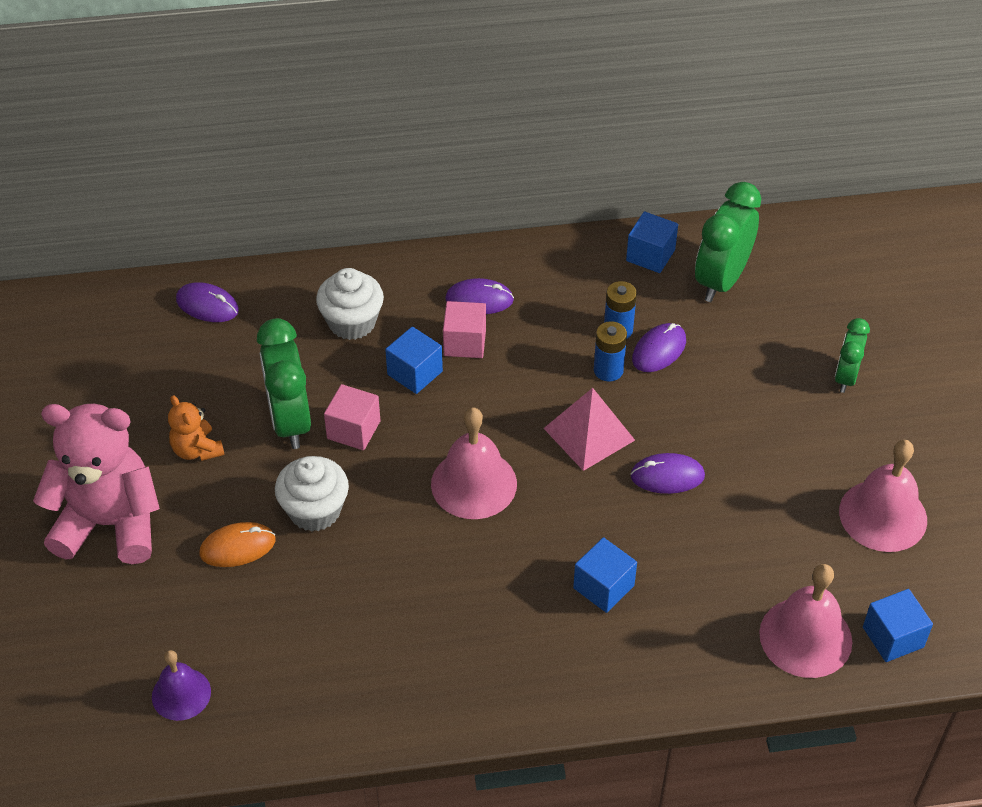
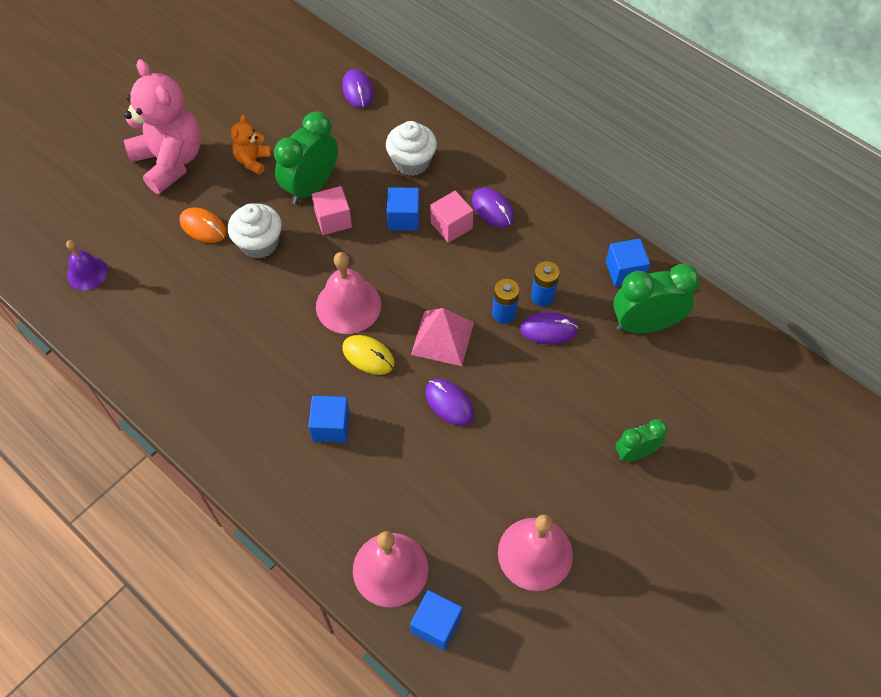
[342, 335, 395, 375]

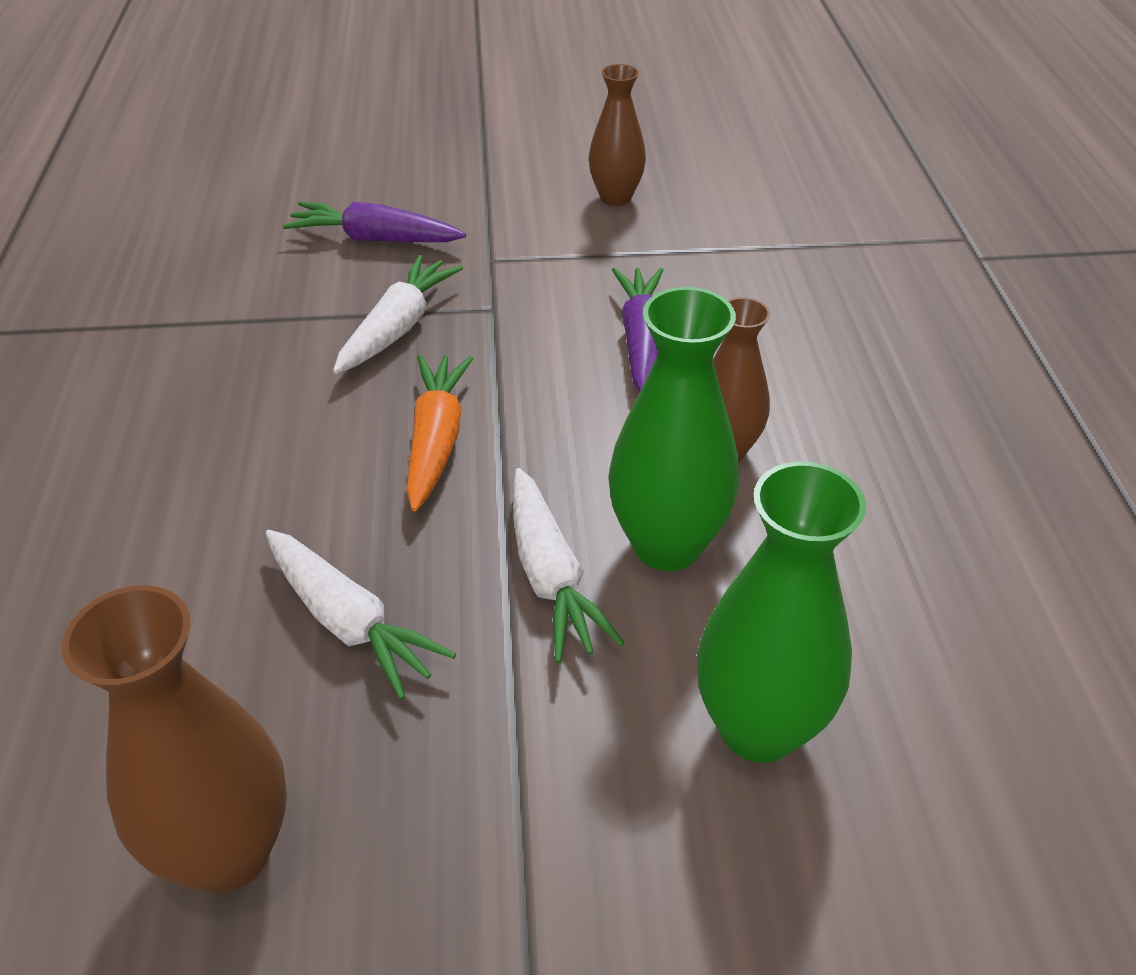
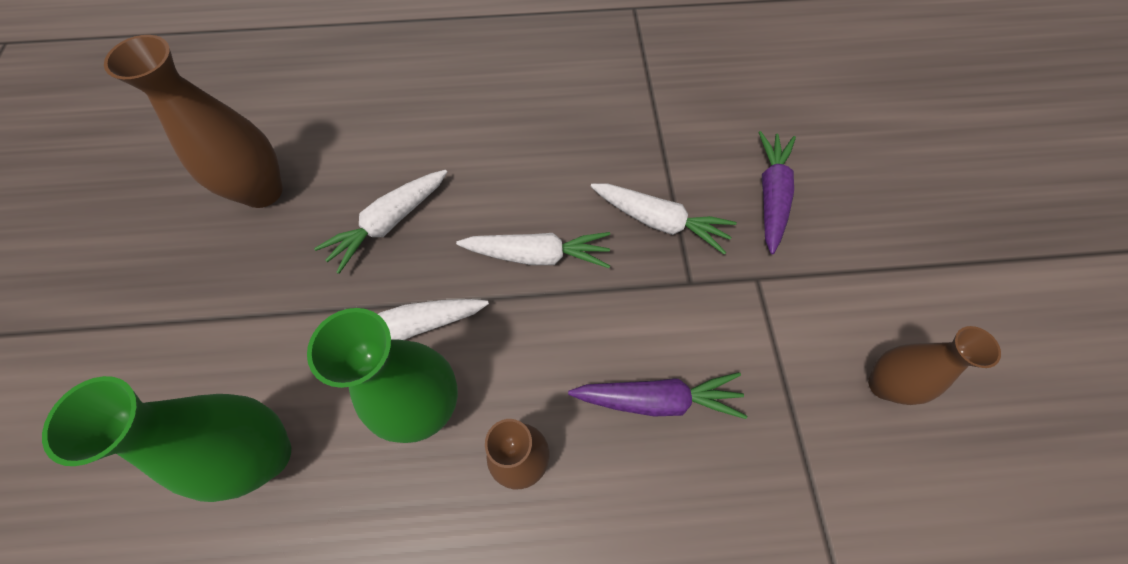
[456, 232, 610, 268]

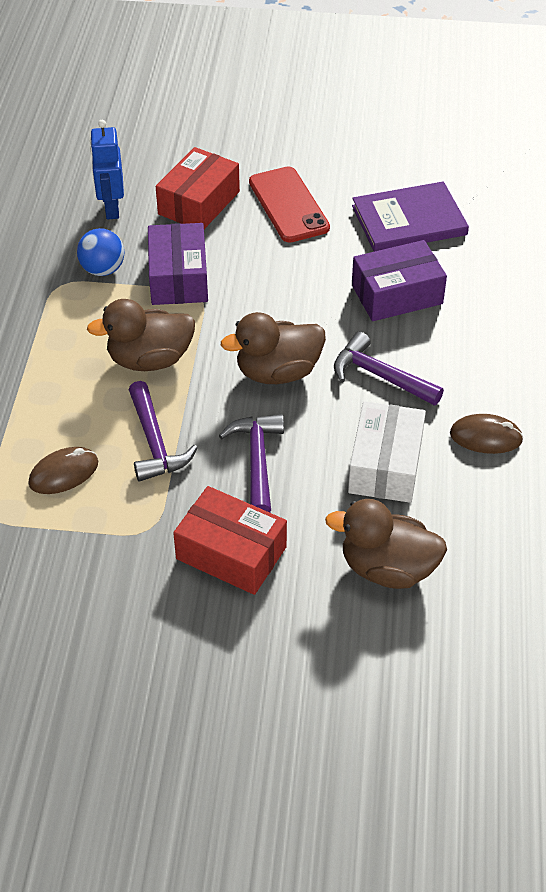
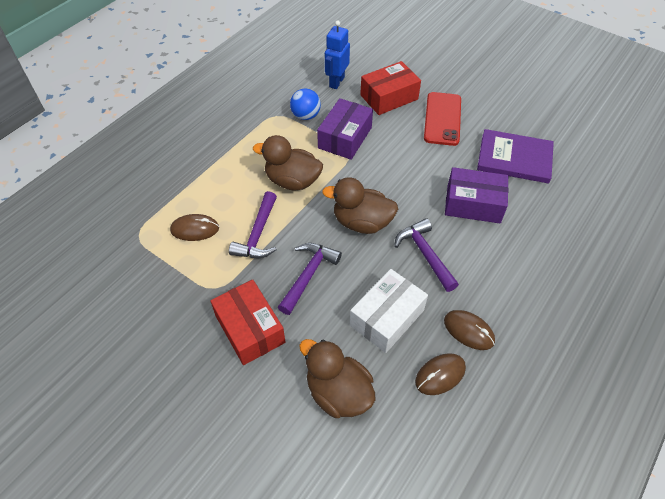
[415, 353, 466, 395]

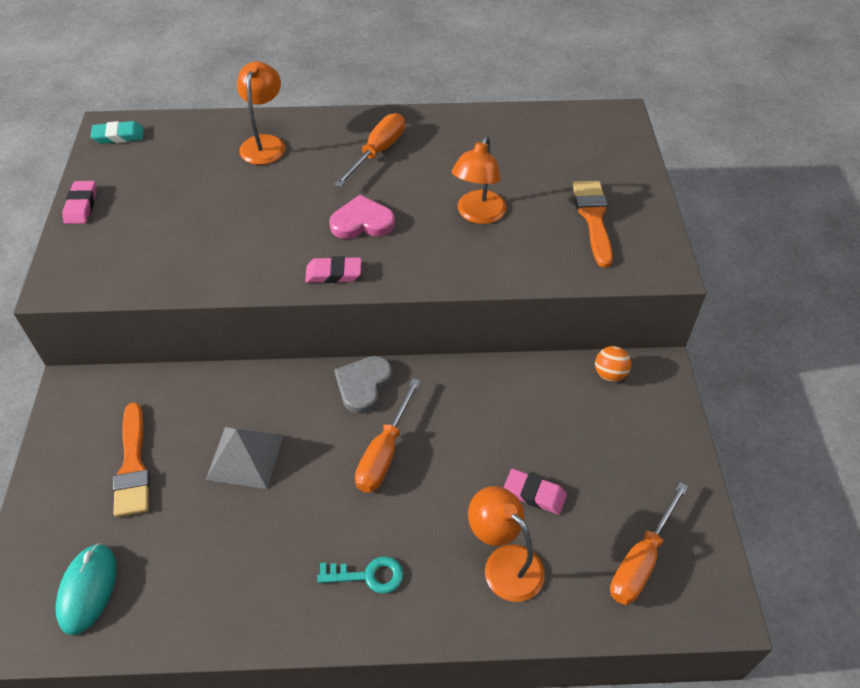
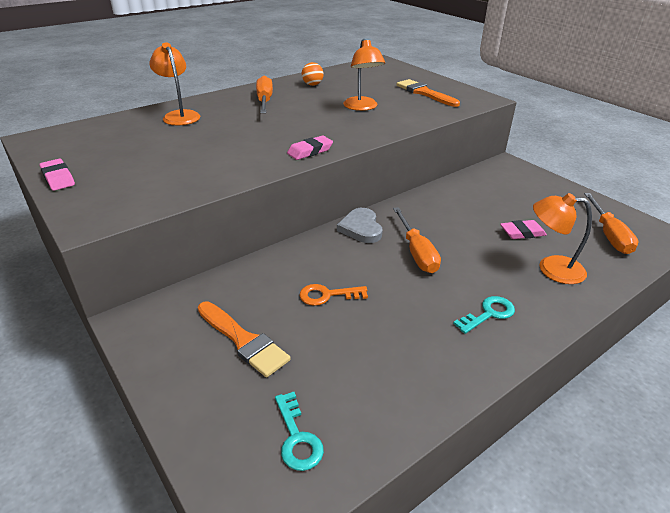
[275, 392, 324, 471]
[91, 121, 144, 144] (first image)
[300, 284, 368, 306]
[329, 195, 395, 239] (first image)
[302, 62, 324, 86]

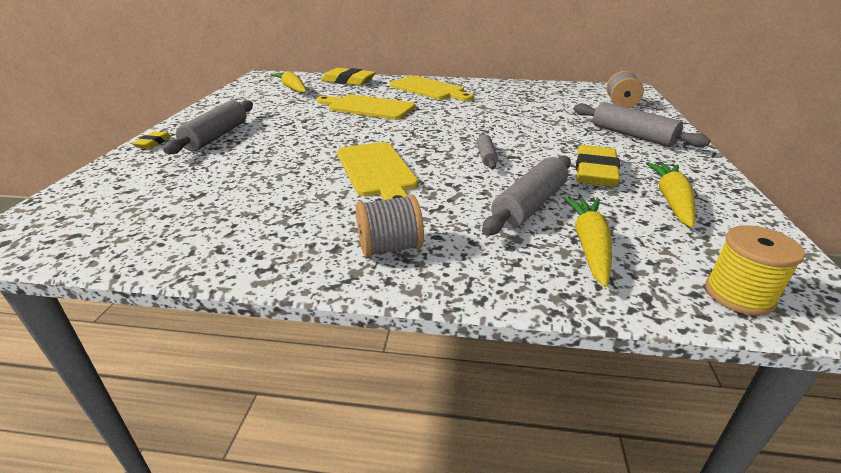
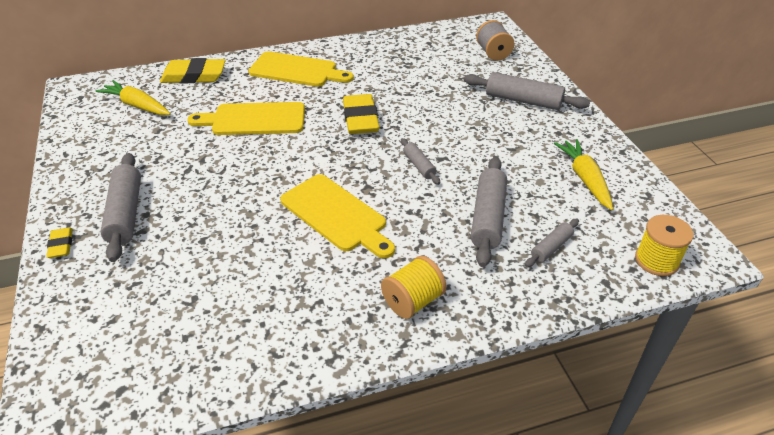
[381, 256, 447, 319]
[525, 219, 579, 267]
[343, 94, 380, 134]

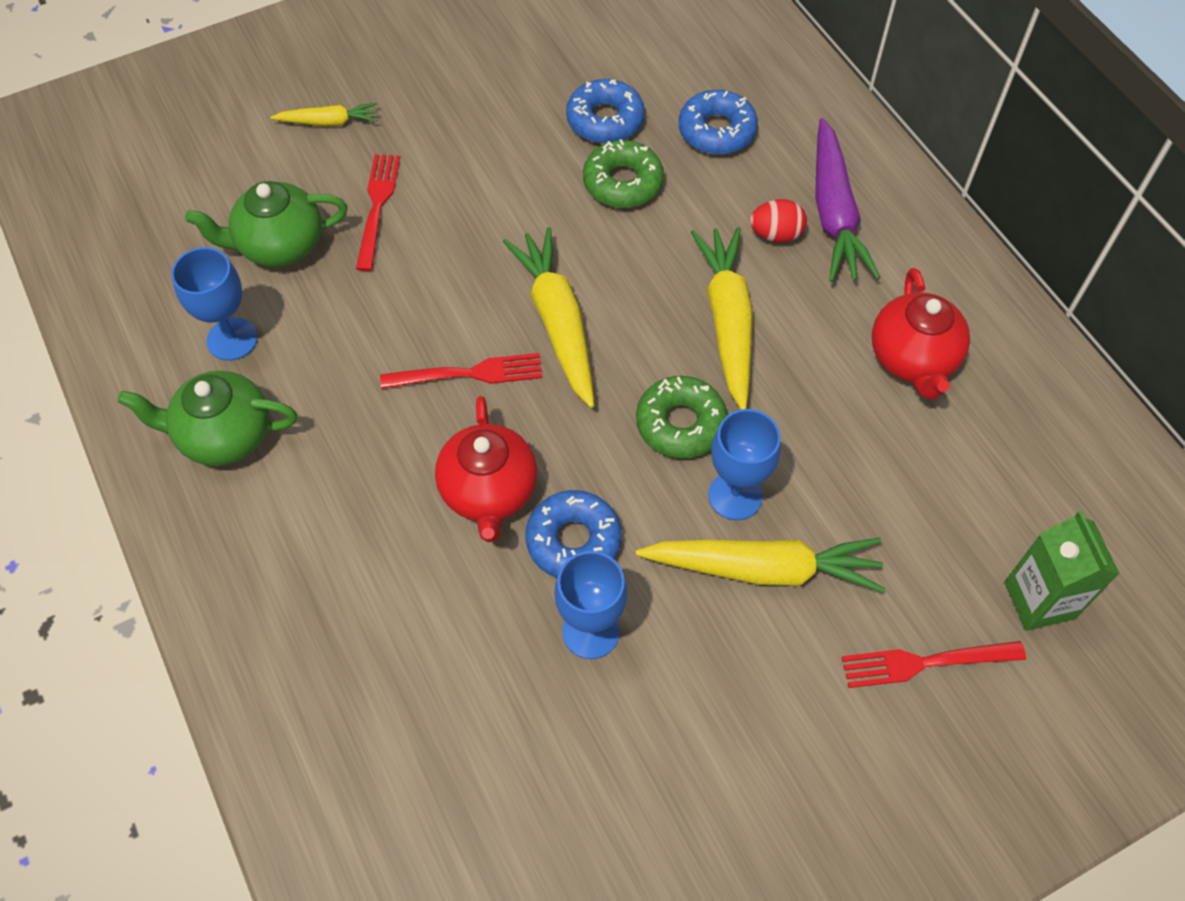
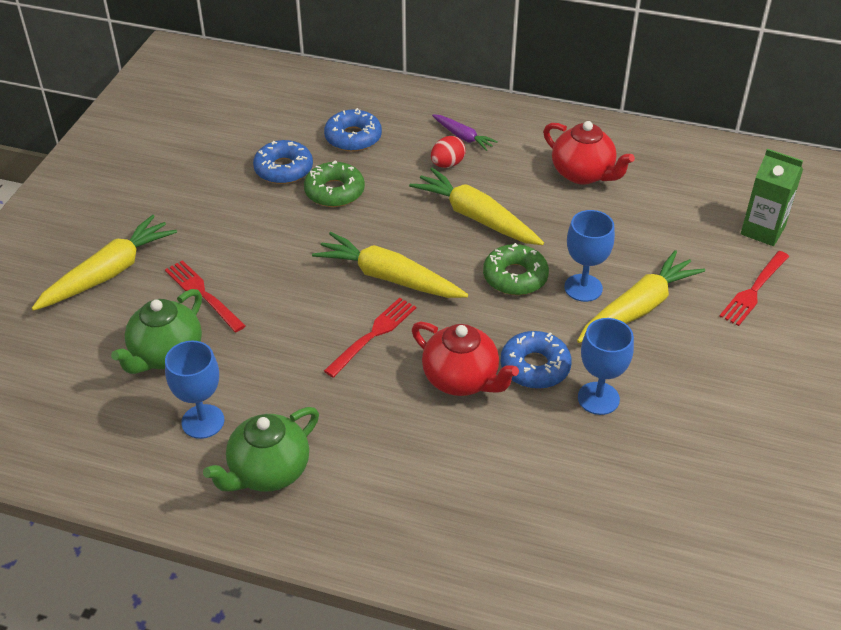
[32, 215, 177, 311]
[432, 114, 498, 151]

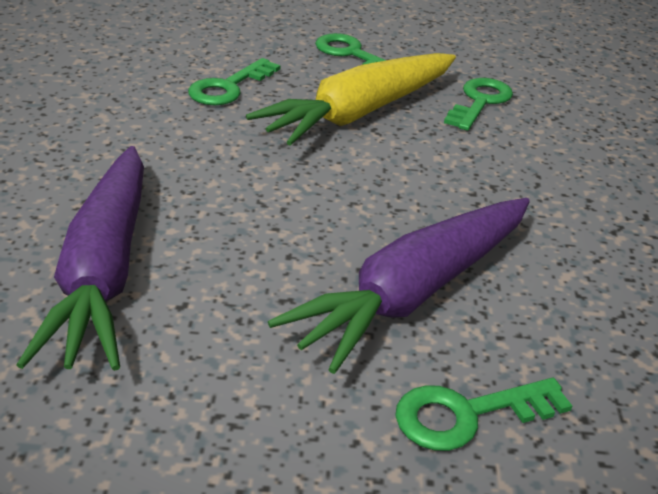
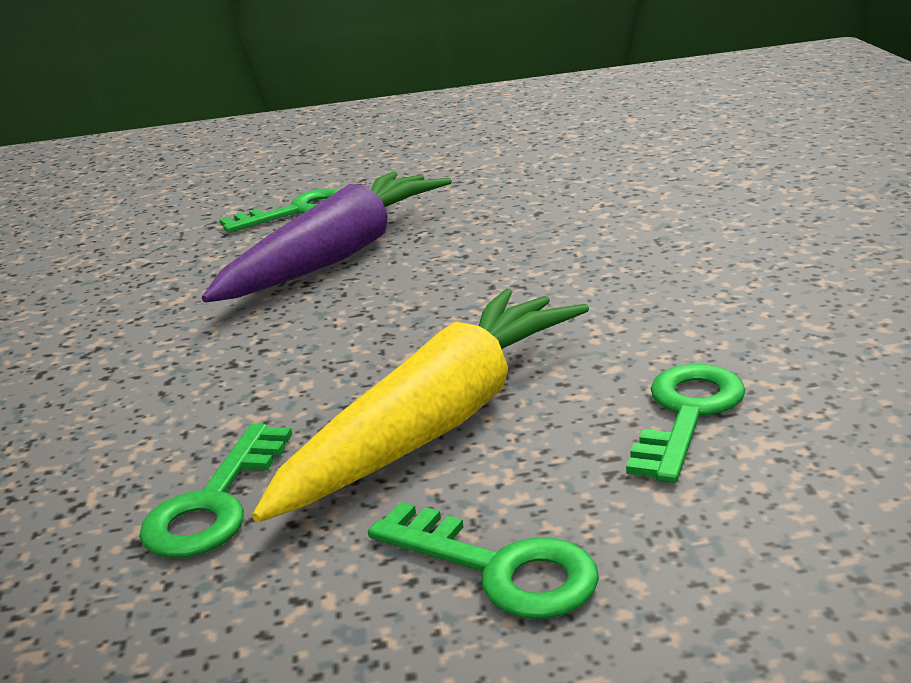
[16, 146, 144, 371] (first image)

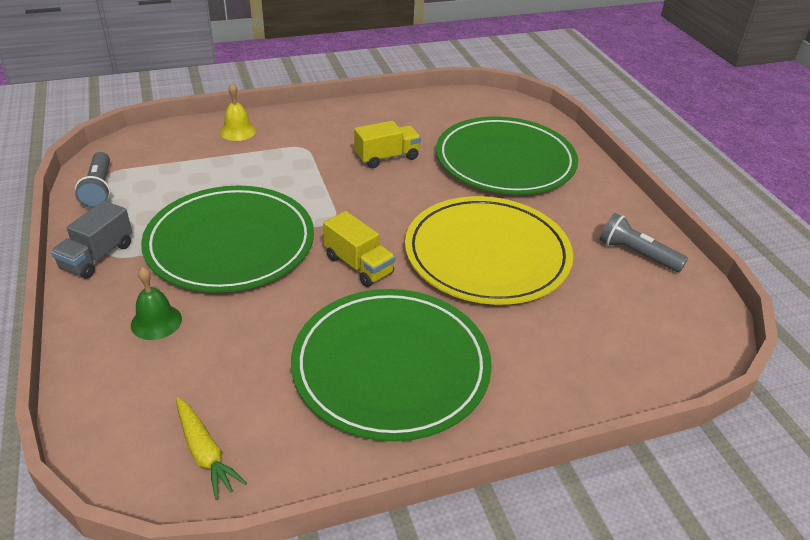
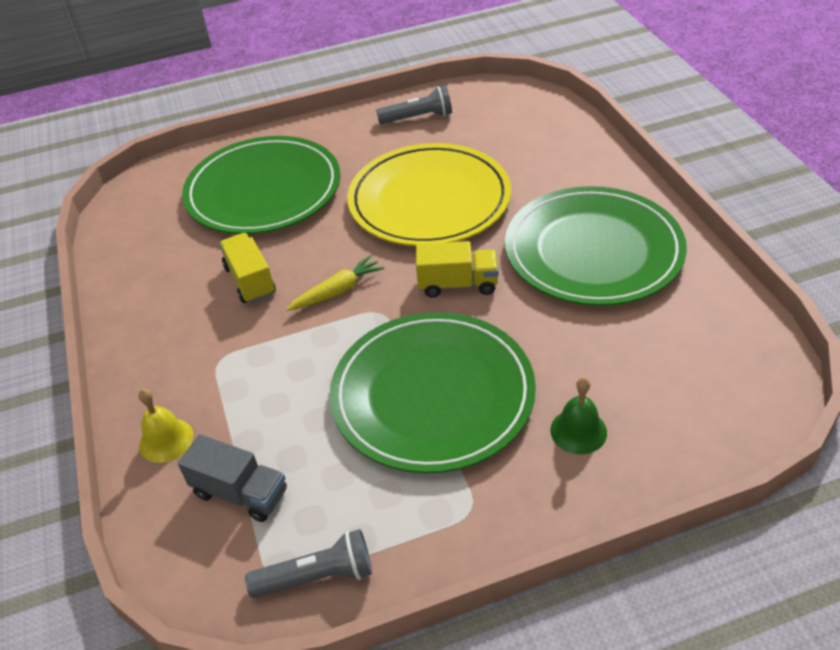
[178, 434, 287, 522]
[286, 255, 385, 311]
[416, 241, 499, 298]
[376, 86, 452, 124]

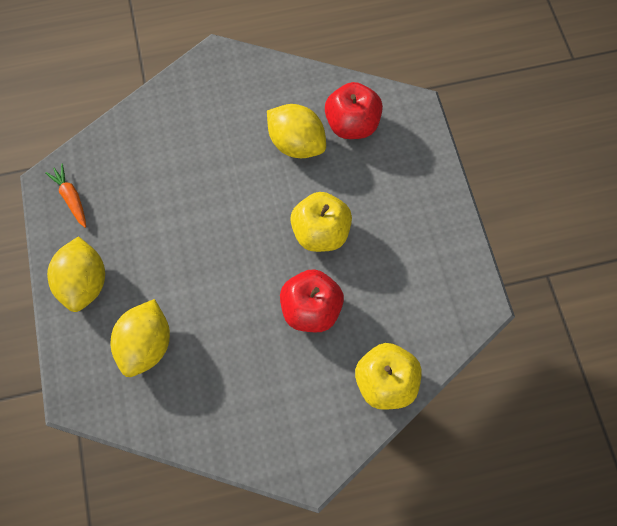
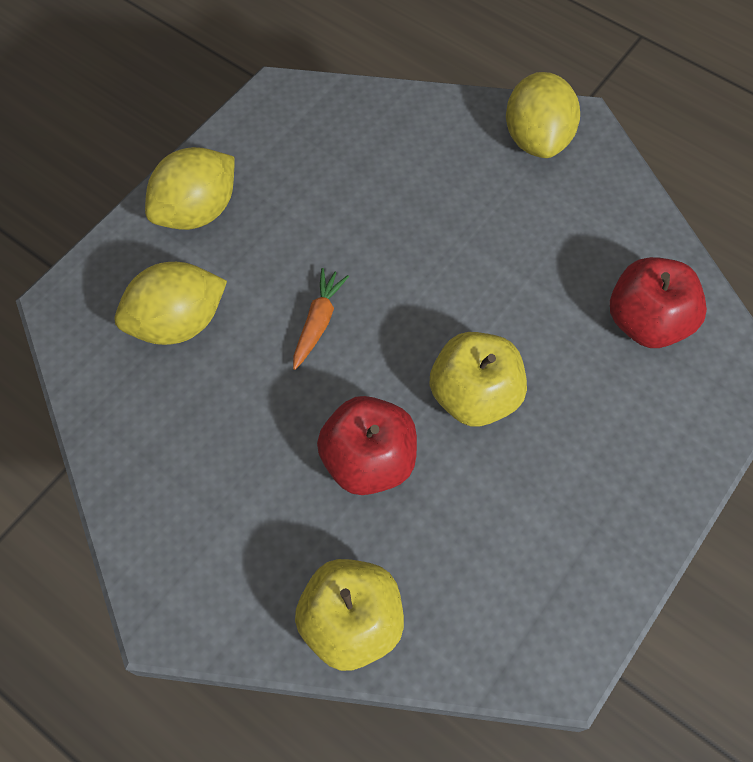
[293, 268, 349, 370]
[506, 72, 580, 158]

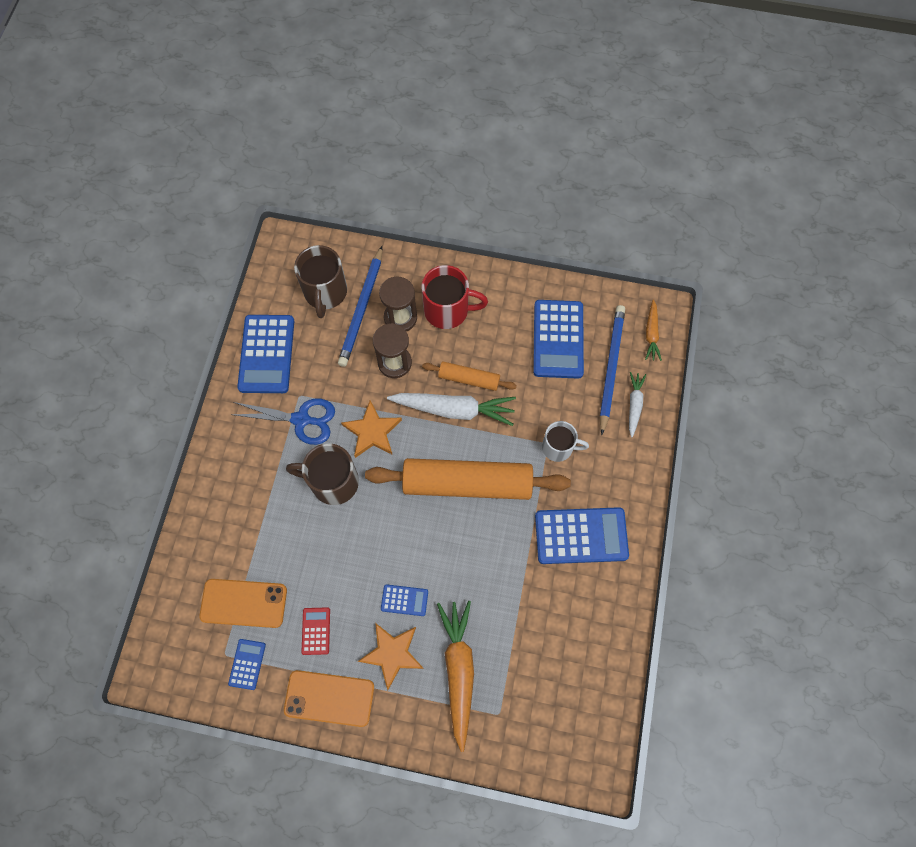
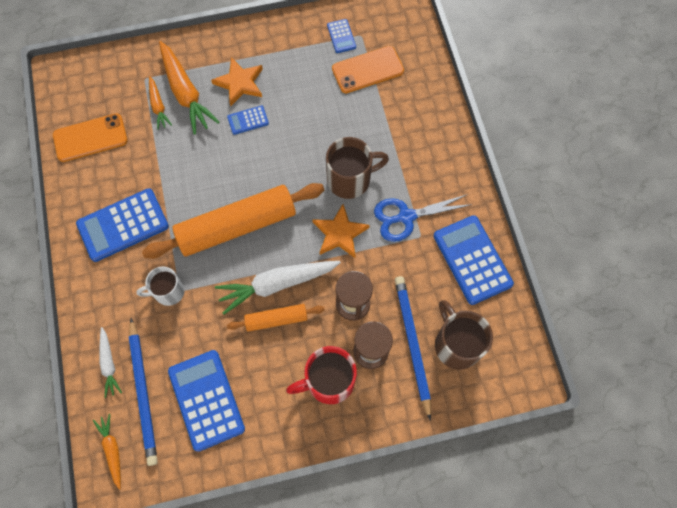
[53, 113, 127, 162]
[302, 607, 330, 655] (first image)
[149, 76, 172, 130]

